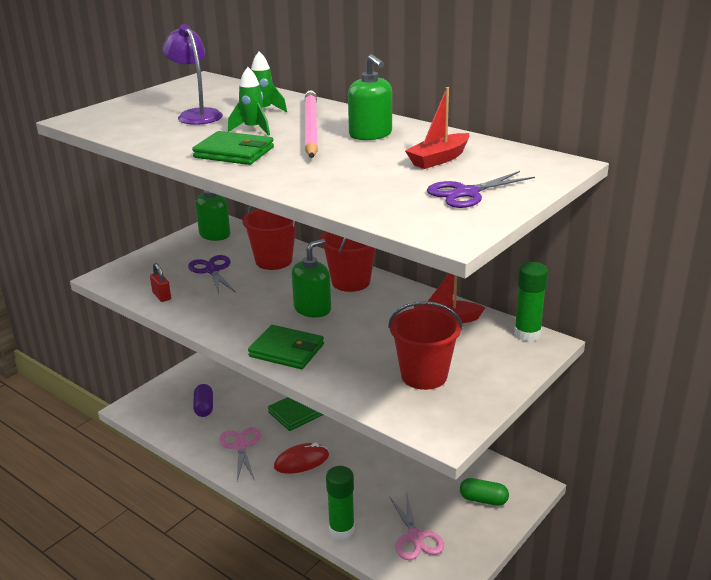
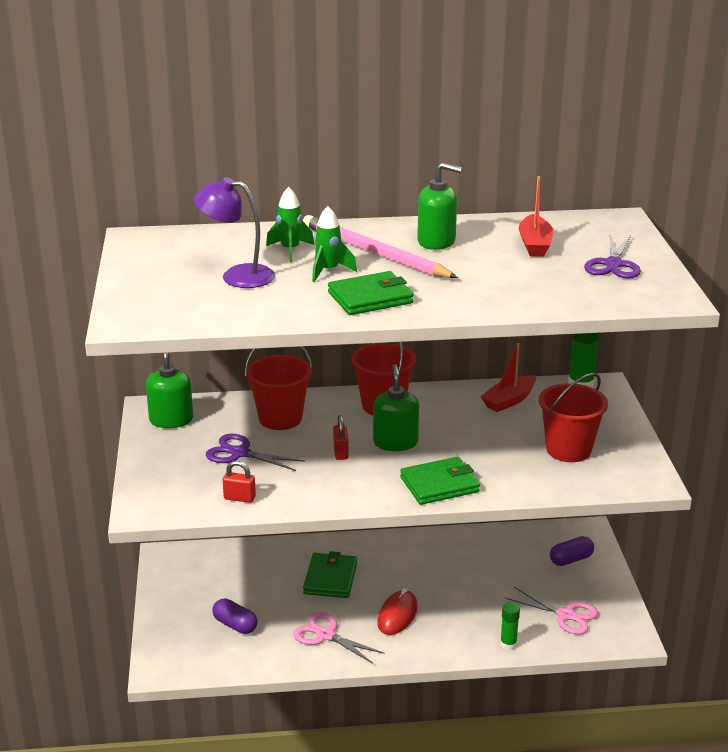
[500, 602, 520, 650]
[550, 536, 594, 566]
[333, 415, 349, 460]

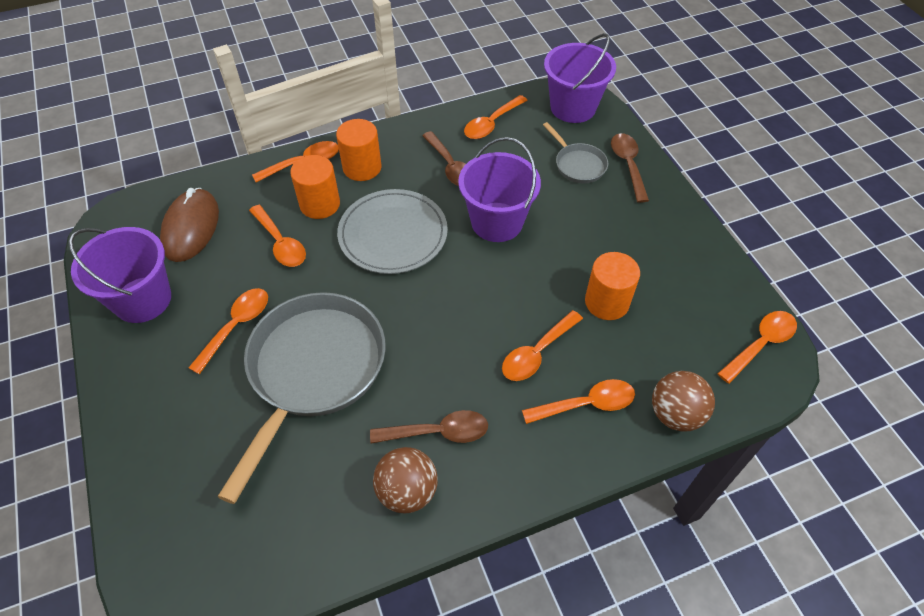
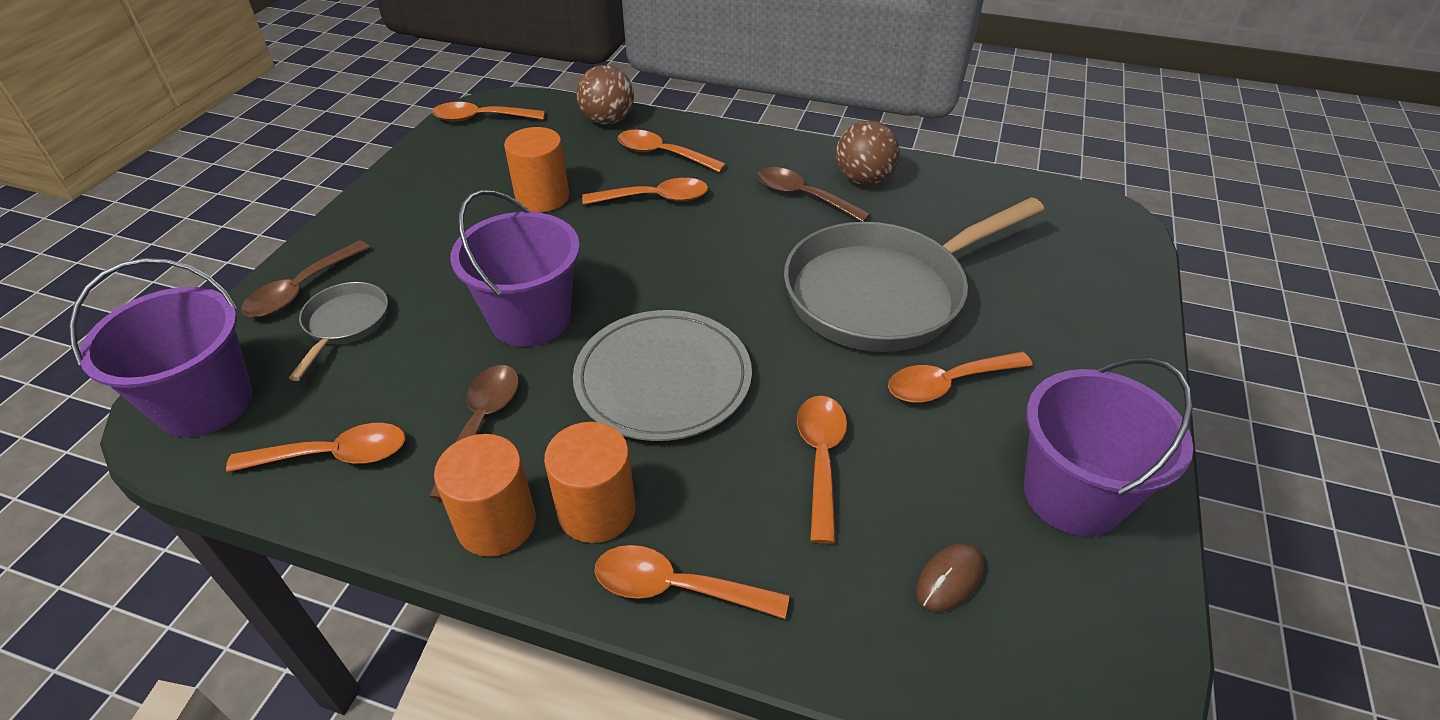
[916, 543, 984, 612]
[434, 434, 536, 557]

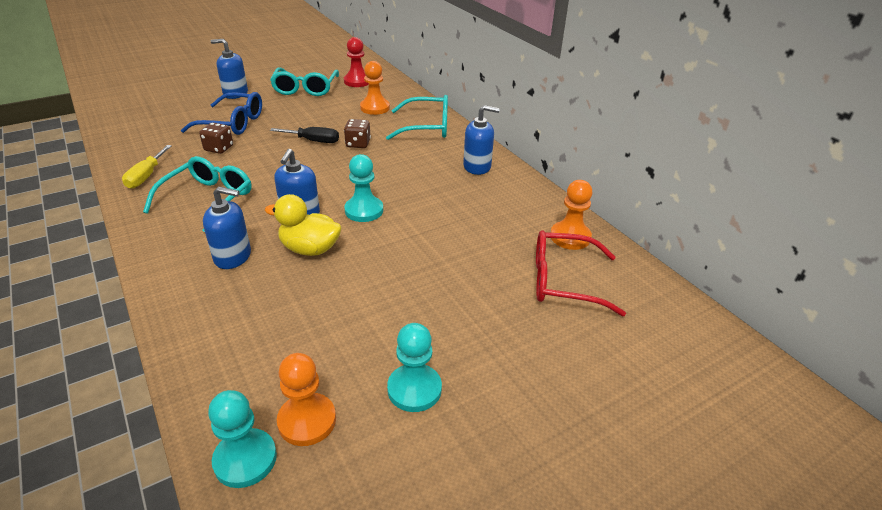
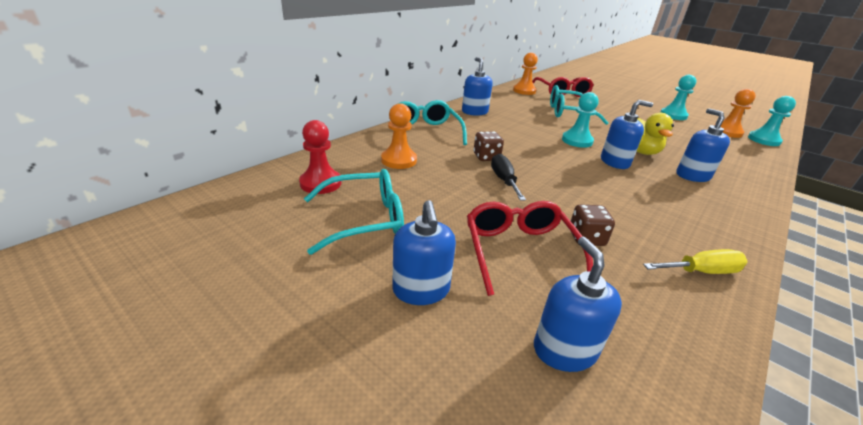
[550, 85, 608, 125]
[467, 201, 593, 296]
[534, 237, 622, 372]

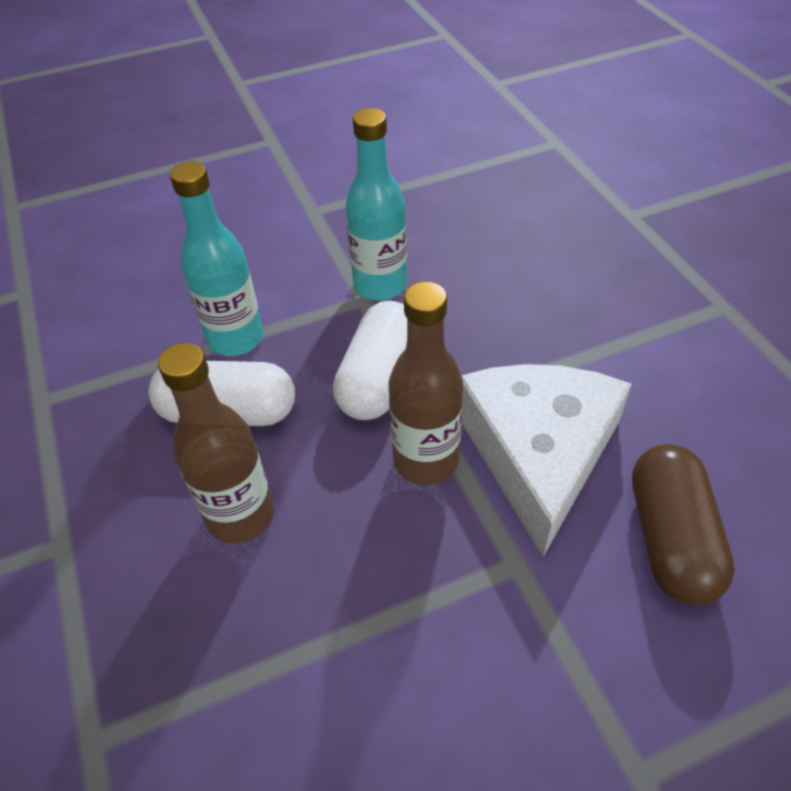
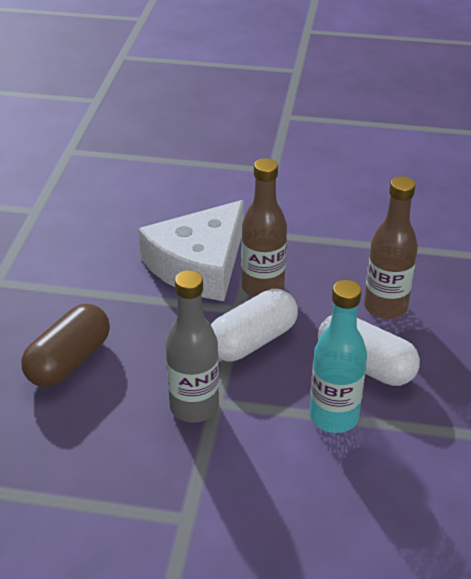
[165, 270, 219, 423]
[21, 304, 110, 387]

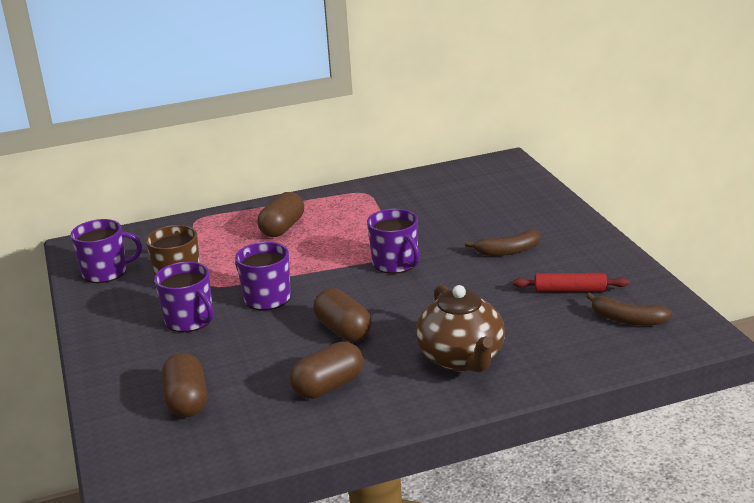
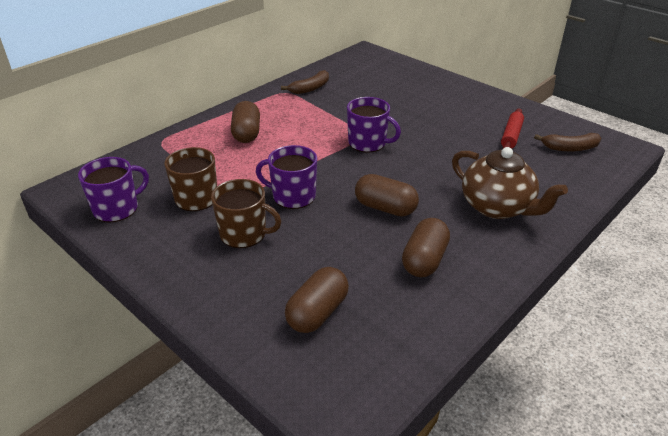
[211, 179, 281, 248]
[285, 267, 349, 333]
[281, 70, 329, 94]
[501, 109, 524, 149]

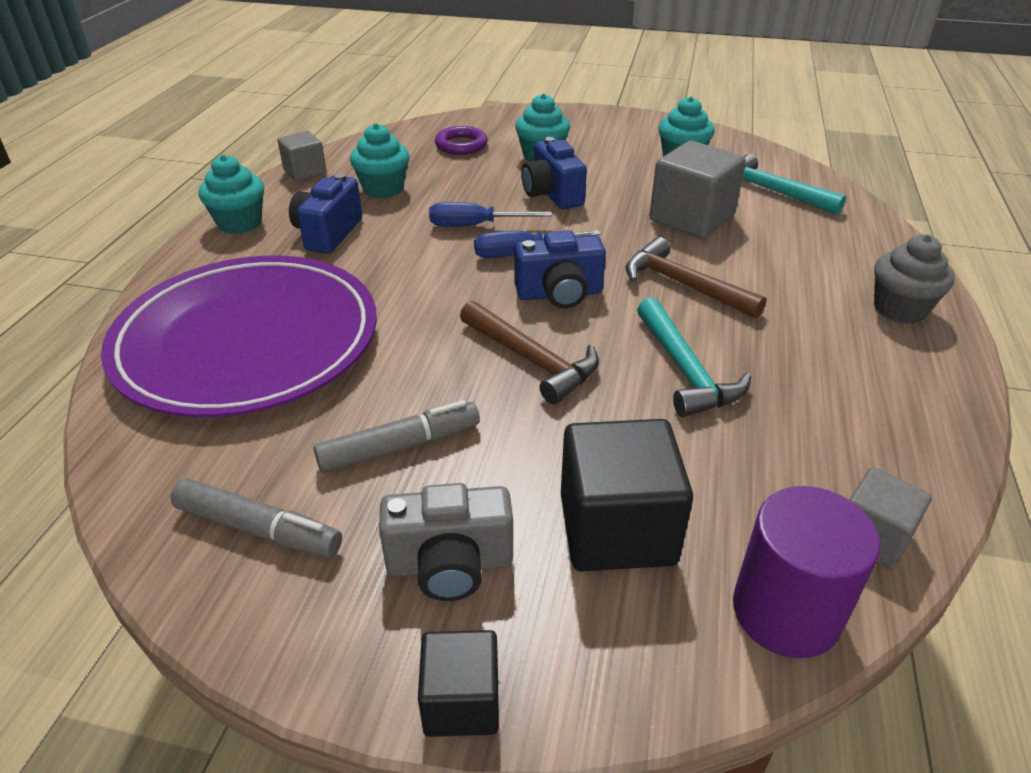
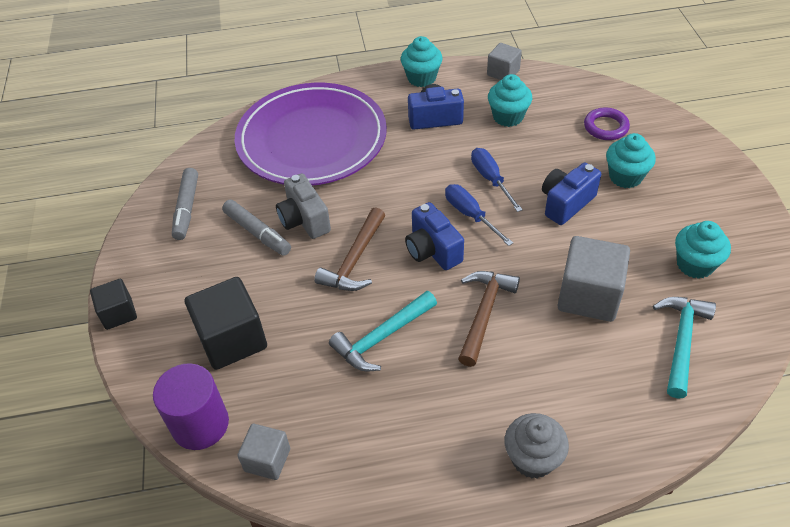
[276, 173, 331, 239]

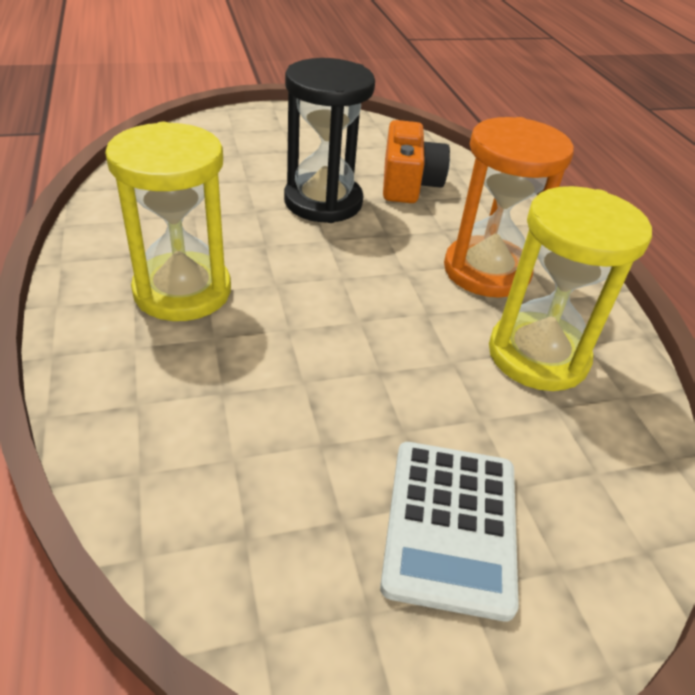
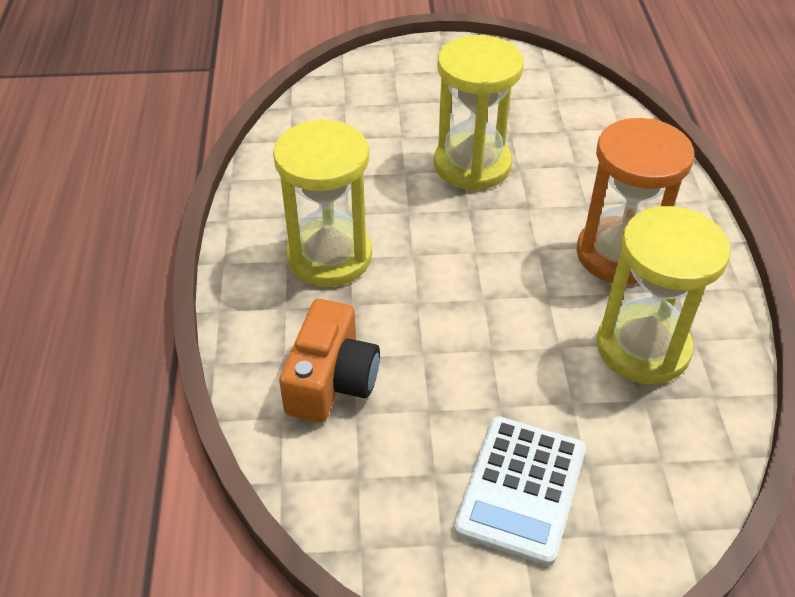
[434, 35, 523, 191]
[279, 299, 380, 422]

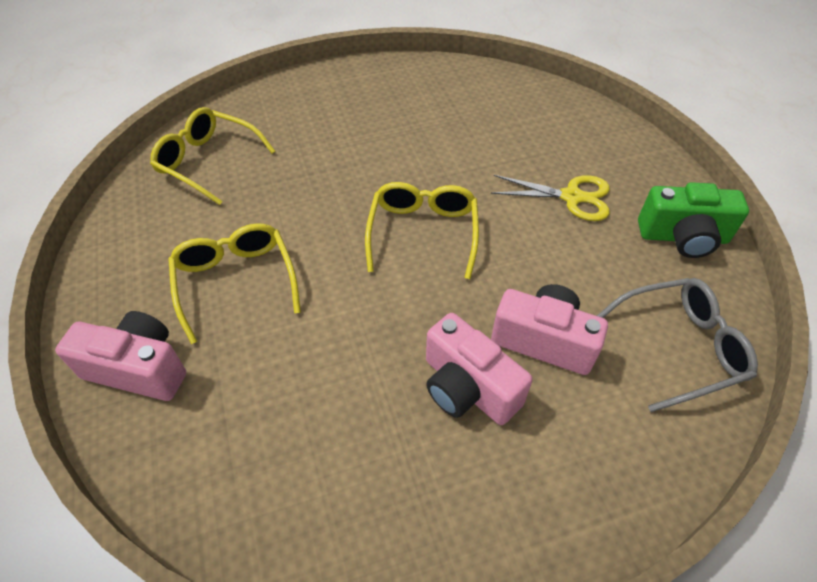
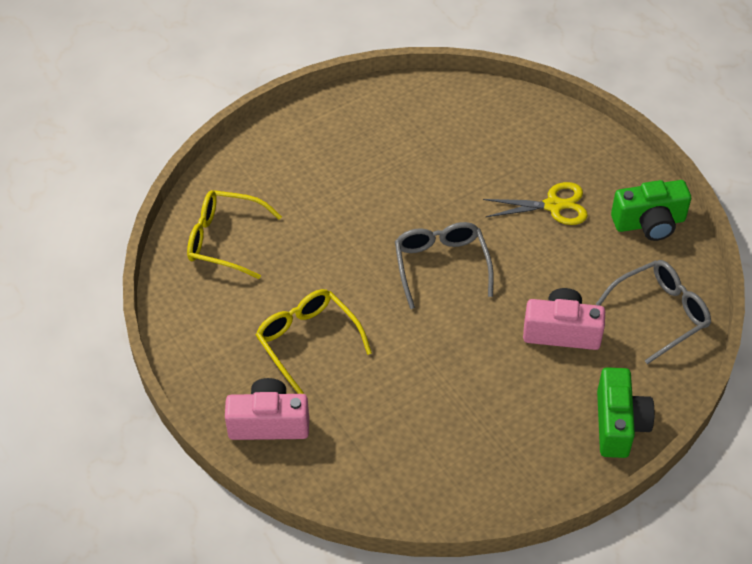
[395, 222, 494, 309]
[426, 313, 533, 425] (first image)
[597, 367, 655, 458]

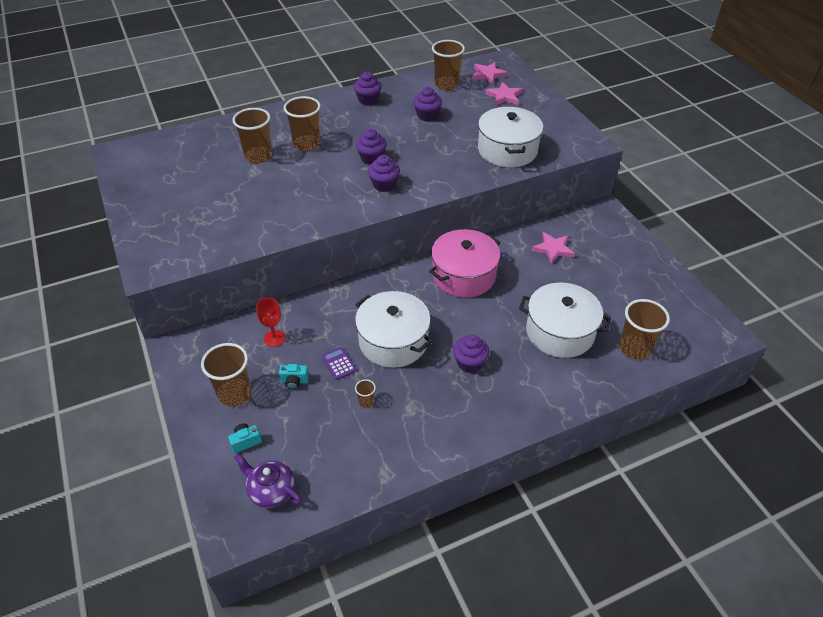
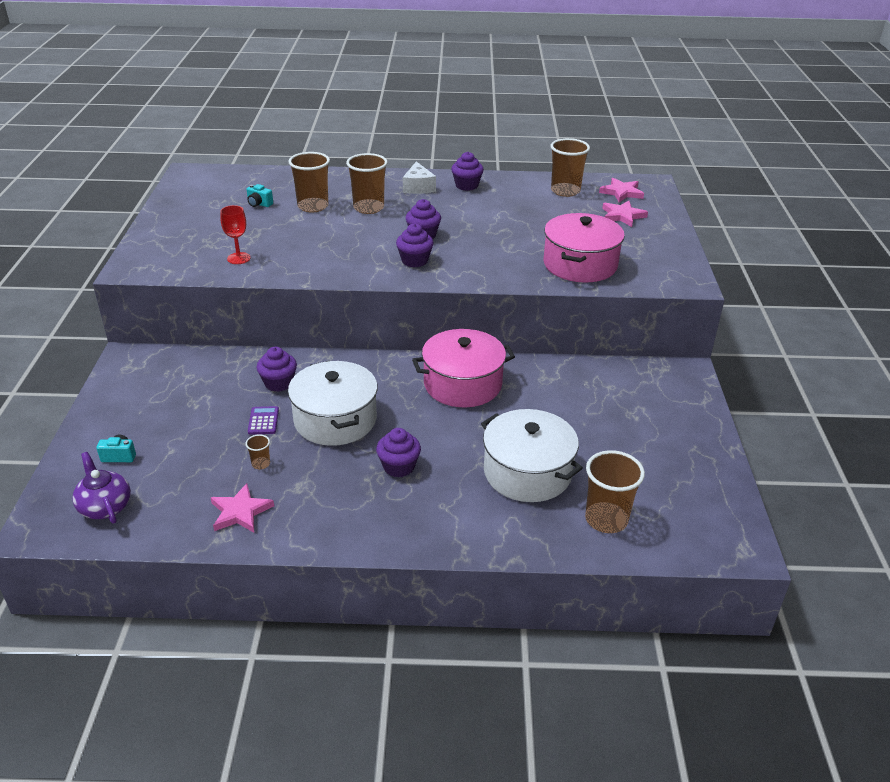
[201, 343, 252, 406] (first image)
[220, 205, 251, 264]
[247, 184, 273, 207]
[256, 347, 297, 392]
[544, 213, 625, 283]
[211, 483, 274, 533]
[403, 161, 436, 194]

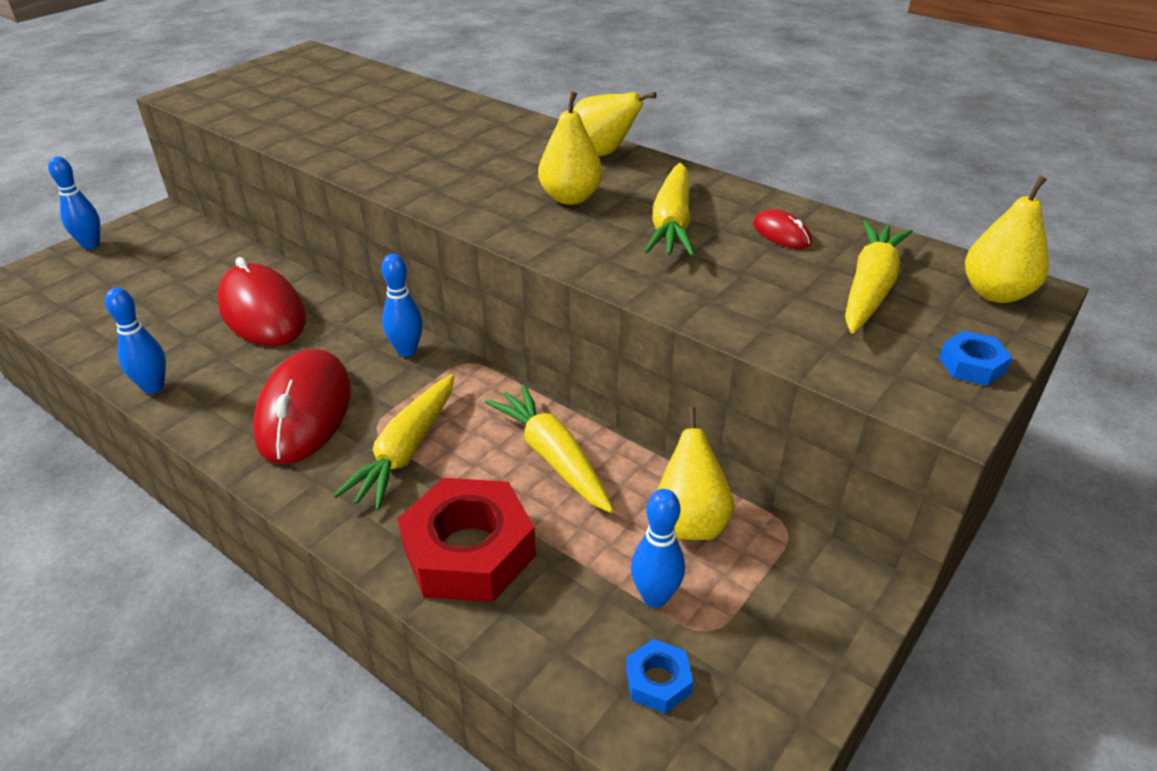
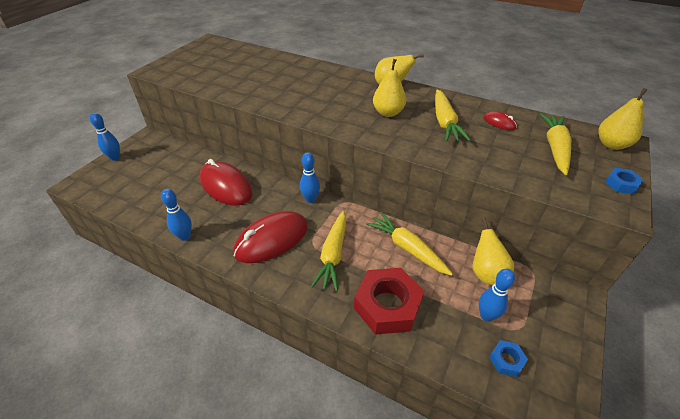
[233, 211, 308, 263]

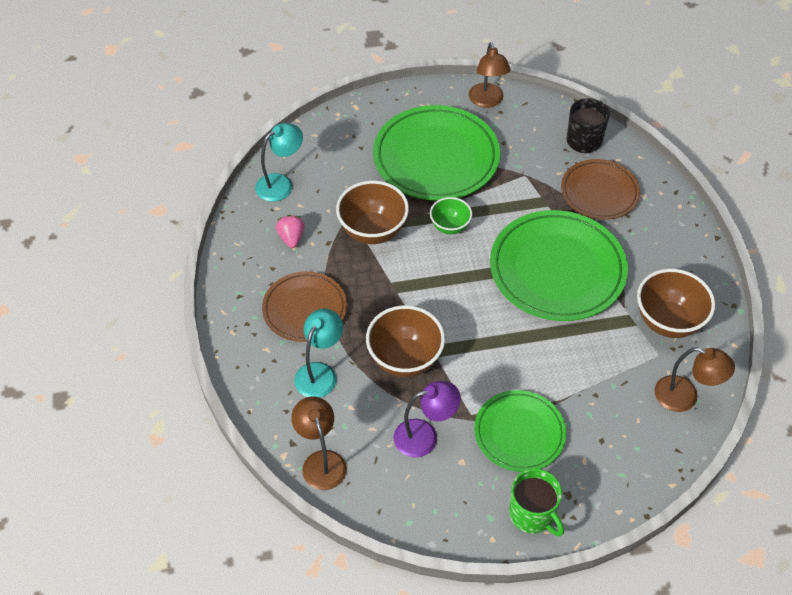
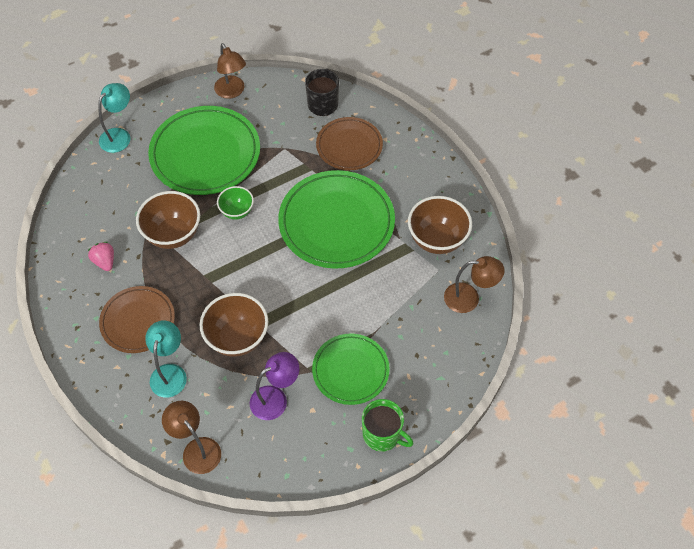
[98, 83, 130, 153]

